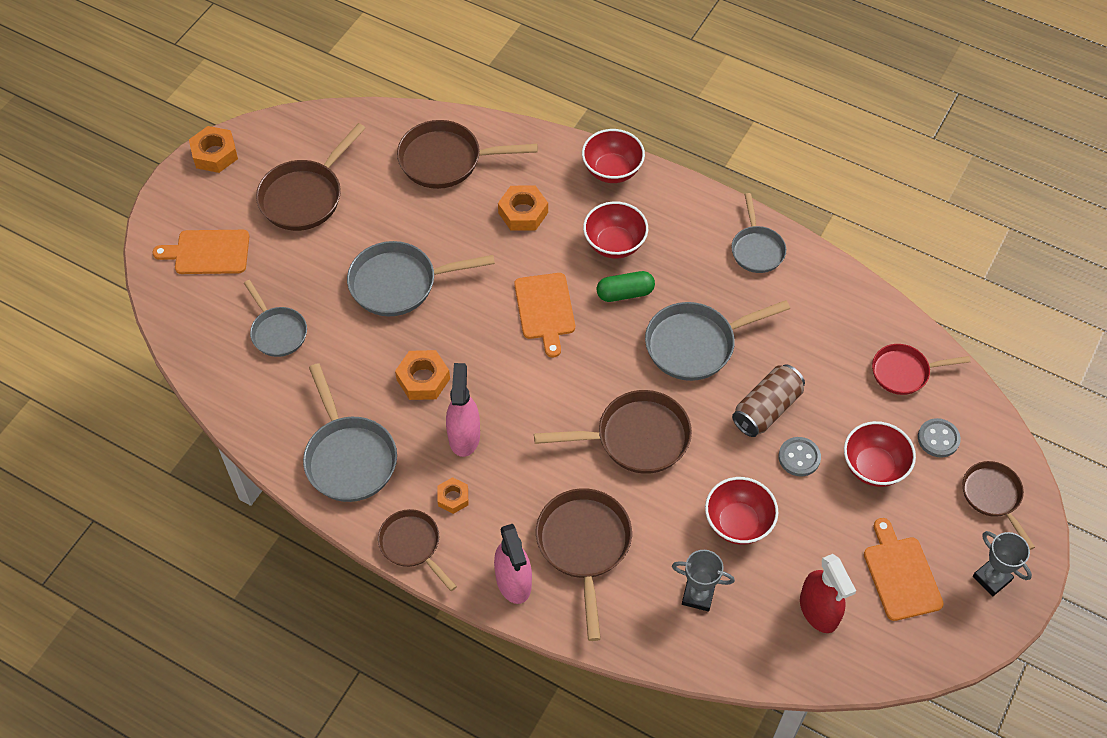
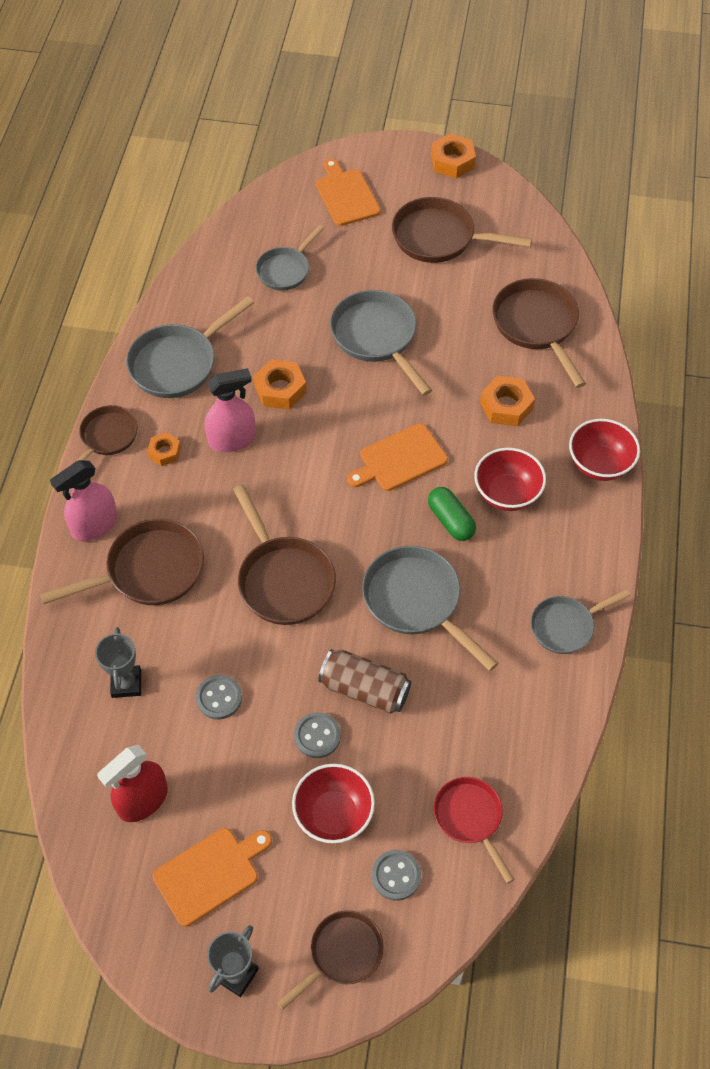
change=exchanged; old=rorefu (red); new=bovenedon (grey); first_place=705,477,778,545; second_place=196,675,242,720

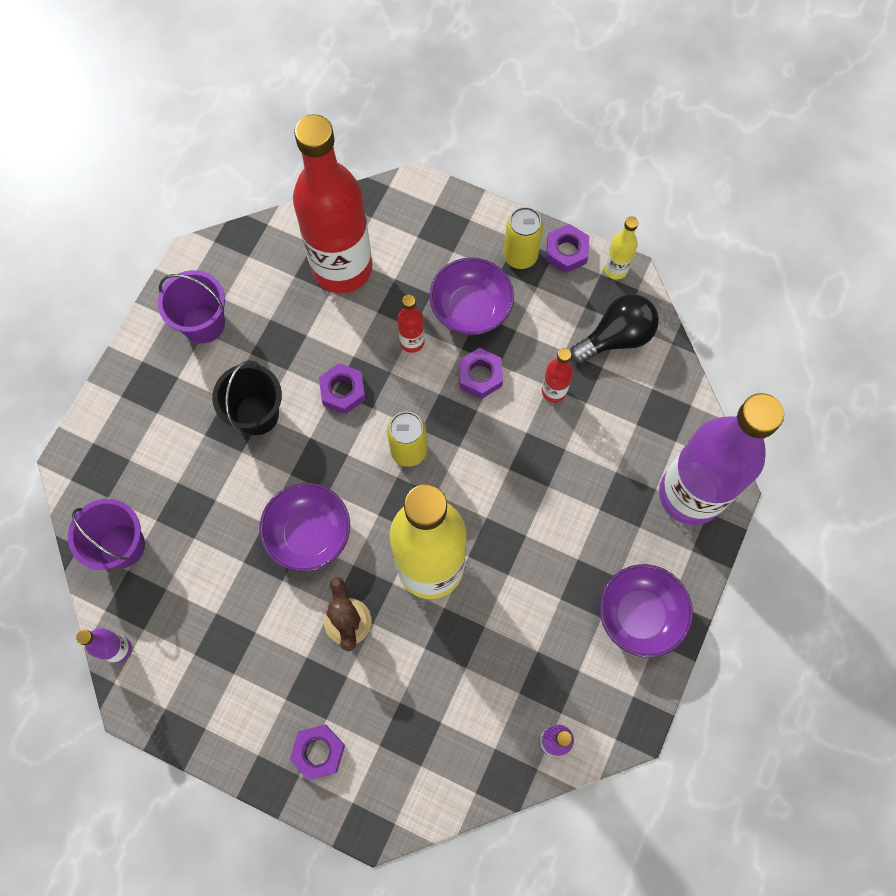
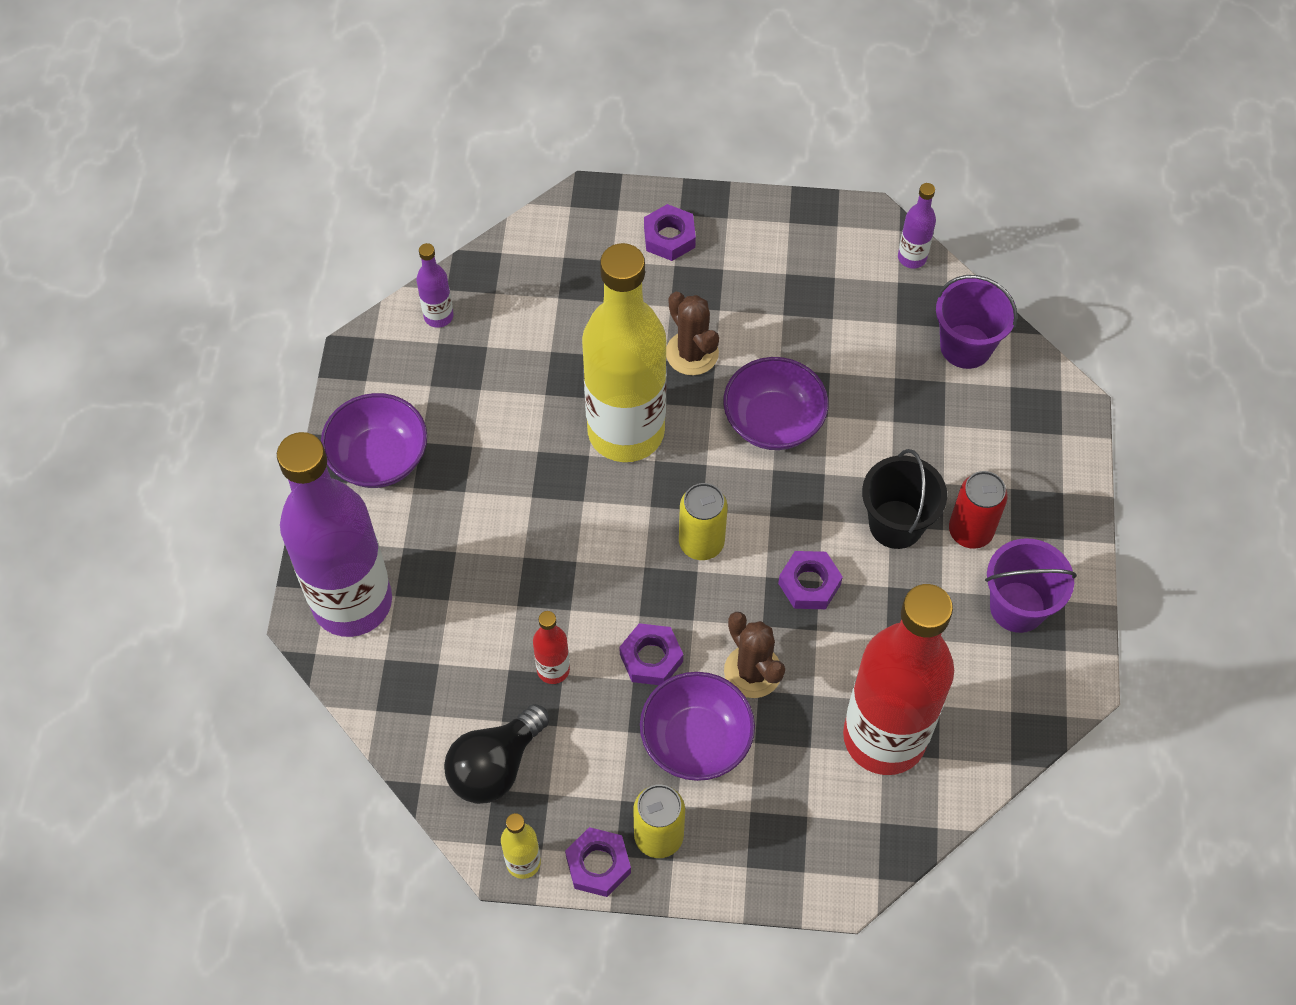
change=exchanged; old=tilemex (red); new=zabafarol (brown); first_place=397,295,425,353; second_place=724,612,785,698
change=appeared; new=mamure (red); second_place=949,471,1008,549

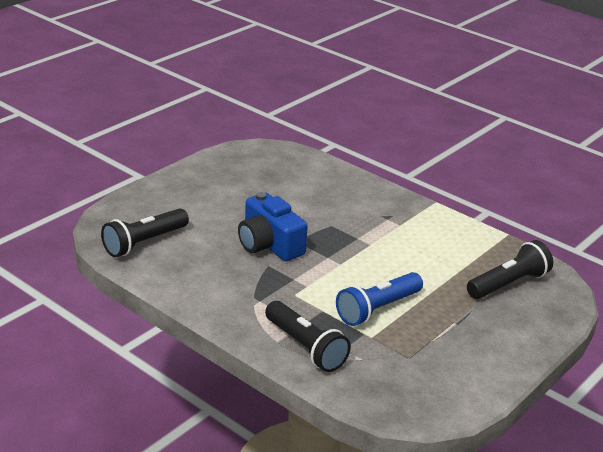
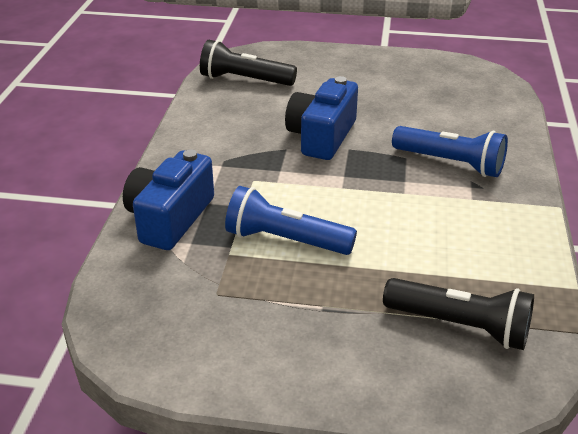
change=exchanged; old=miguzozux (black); new=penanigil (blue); first_place=265,301,351,372; second_place=123,149,214,250
change=appeared; new=miguzozux (blue); second_place=392,126,508,177

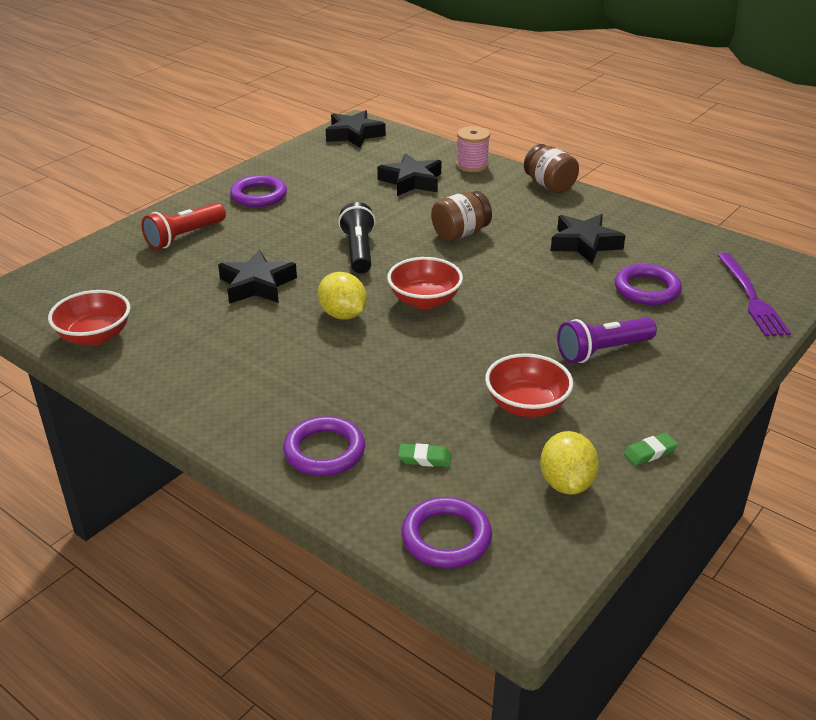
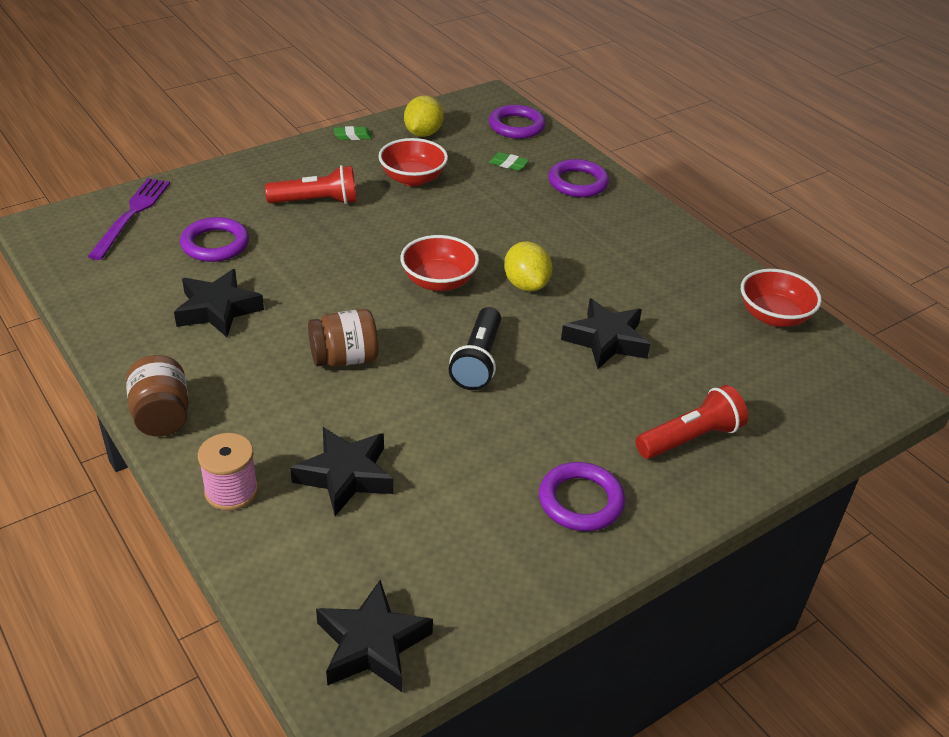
change=colour; old=miguzozux (purple); new=miguzozux (red); first_place=557,317,657,363; second_place=265,165,357,204

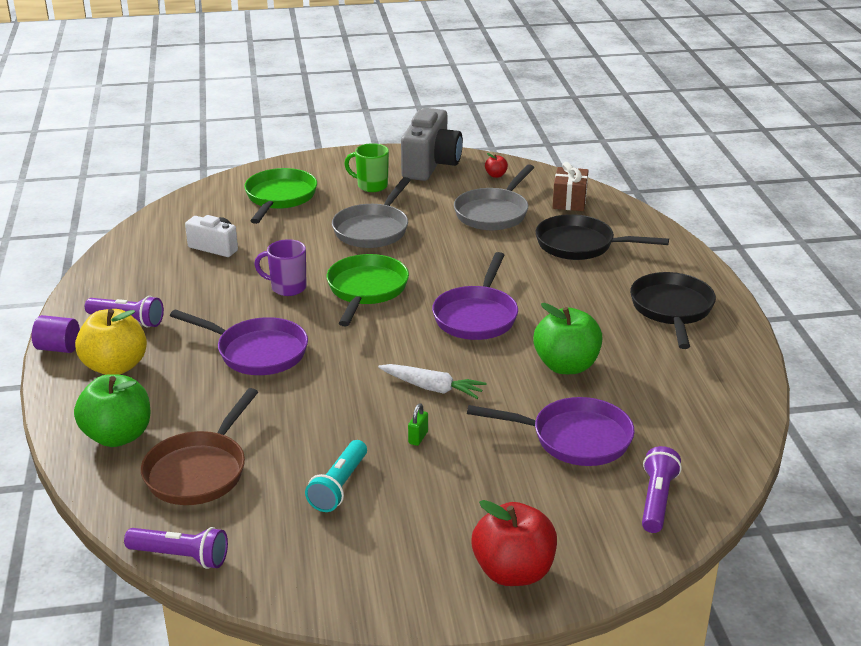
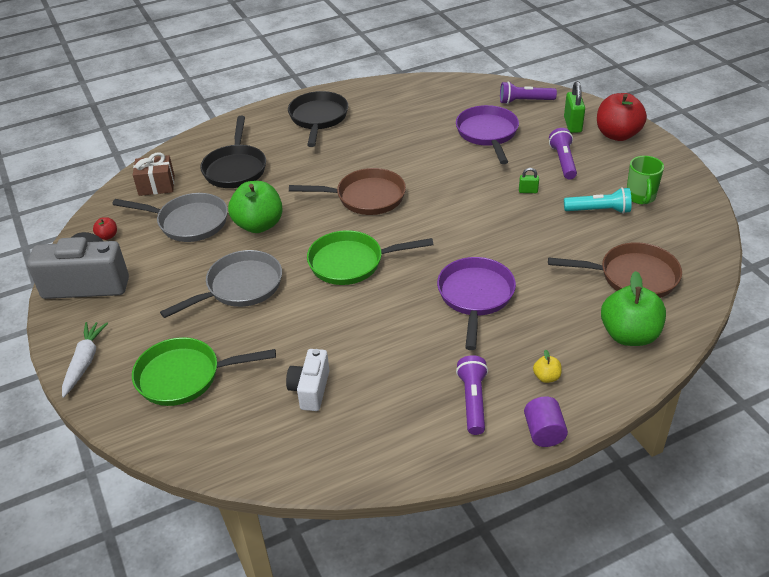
change=relocated; old=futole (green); first_place=344,143,389,192; second_place=627,156,664,204
change=spun; old=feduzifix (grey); first_place=332,177,411,248; second_place=160,250,282,318; degrees=-45
change=missing; old=futole (purple); first_place=254,239,307,296
change=colour; old=feduzifix (purple); new=feduzifix (brown); first_place=432,252,518,340; second_place=289,168,406,215
change=spun; old=feduzifix (black); first_place=630,272,716,349; second_place=288,91,348,147; degrees=105
change=relocated; old=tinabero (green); first_place=533,303,602,374; second_place=228,181,283,233
change=size; old=tinabero (yellow); first_place=75,309,147,375; second_place=533,349,562,383; factor=0.43
change=relocated; old=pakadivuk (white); first_place=378,364,486,399; second_place=62,322,108,398
change=relocated; old=miguzozux (purple); first_place=124,527,228,569; second_place=549,128,577,180
change=appeared; new=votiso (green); second_place=564,81,585,133

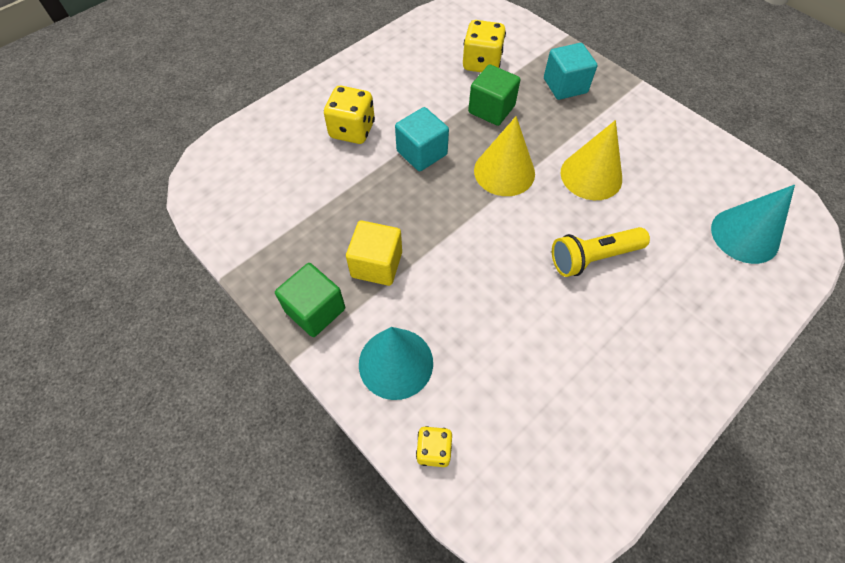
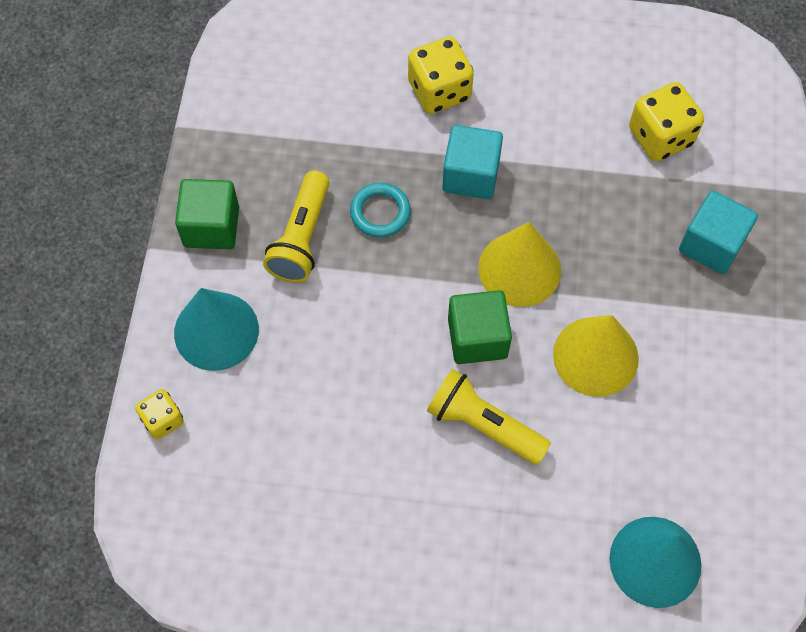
change=relocated; old=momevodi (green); first_place=468,65,520,126; second_place=448,290,512,364
change=exchanged; old=momevodi (yellow); new=miguzozux (yellow); first_place=346,220,402,286; second_place=263,170,330,283
change=appeared; new=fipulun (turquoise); second_place=350,183,411,238

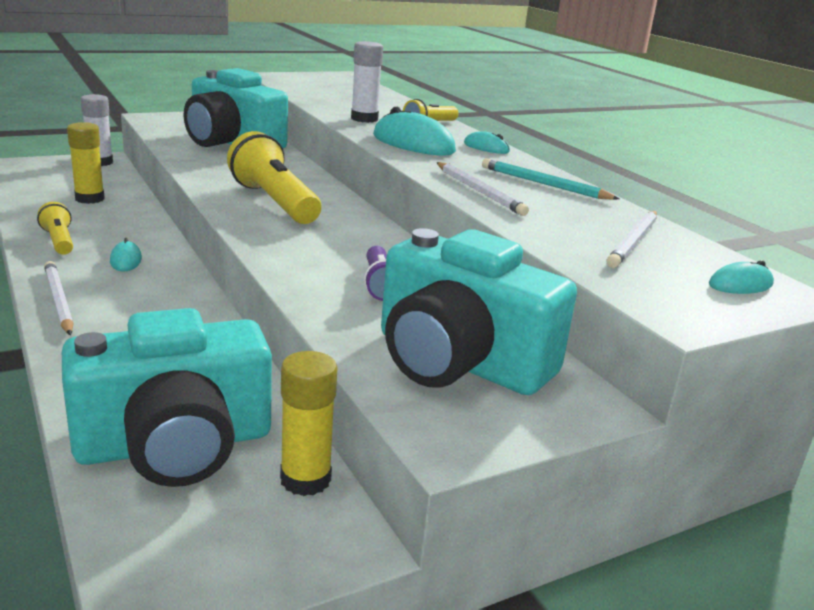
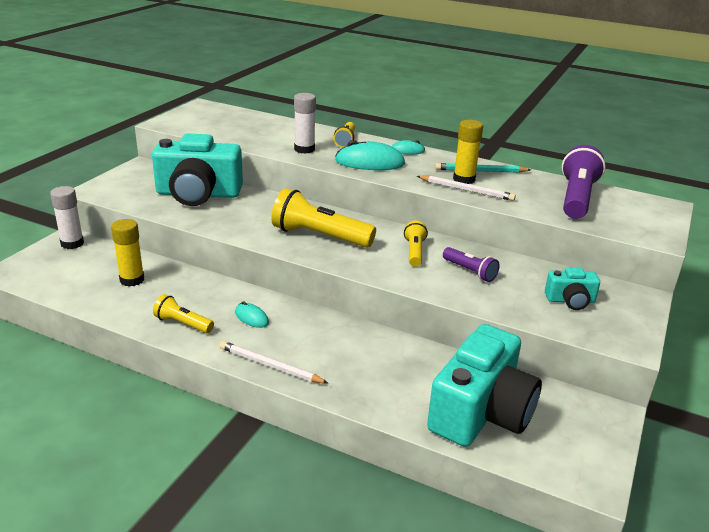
change=exchanged; old=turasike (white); new=miguzozux (purple); first_place=607,211,657,268; second_place=562,145,606,219
change=size; old=penanigil (turquoise); first_place=381,228,577,395; second_place=545,267,600,310; factor=0.47
change=missing; old=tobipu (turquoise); first_place=709,260,774,294
change=relocated; old=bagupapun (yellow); first_place=280,351,338,496; second_place=453,120,483,184
change=appeared; new=miguzozux (yellow); second_place=404,221,428,267

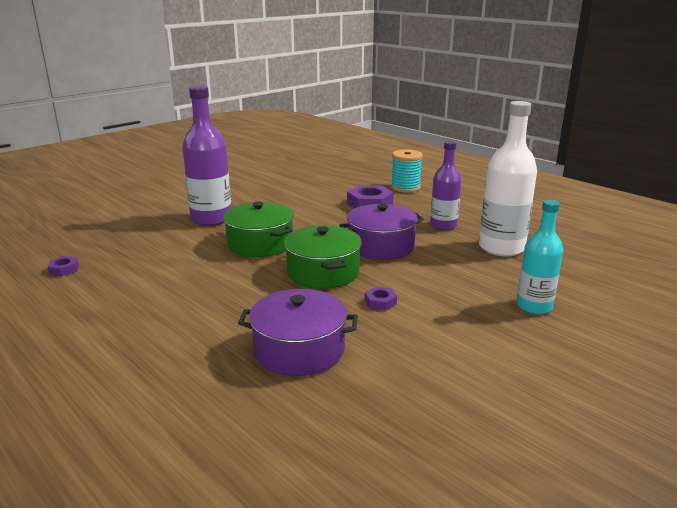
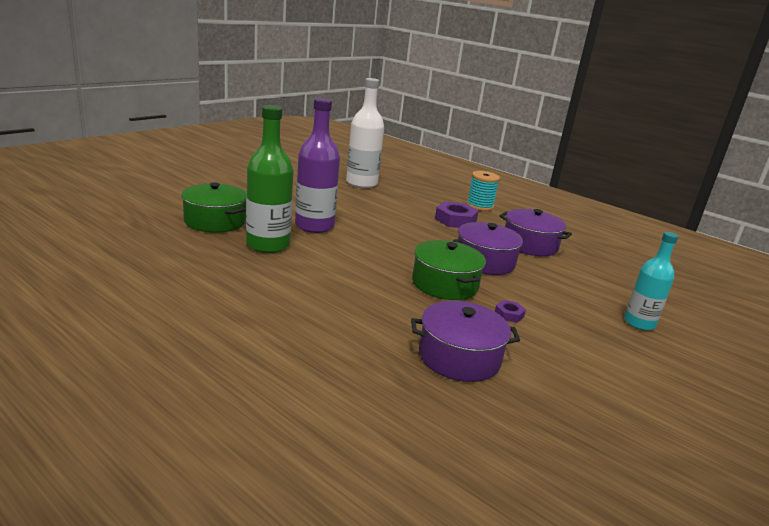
change=relocated; old=tilemex (white); first_place=479,101,537,256; second_place=346,78,384,188
change=exchanged; old=tilemex (purple); new=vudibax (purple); first_place=430,141,462,230; second_place=500,209,572,256
change=relocated; old=vudibax (green); first_place=223,202,294,257; second_place=181,182,247,233
change=missing; old=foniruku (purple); first_place=48,256,79,276
change=appeared; new=tilemex (green); second_place=246,105,293,253

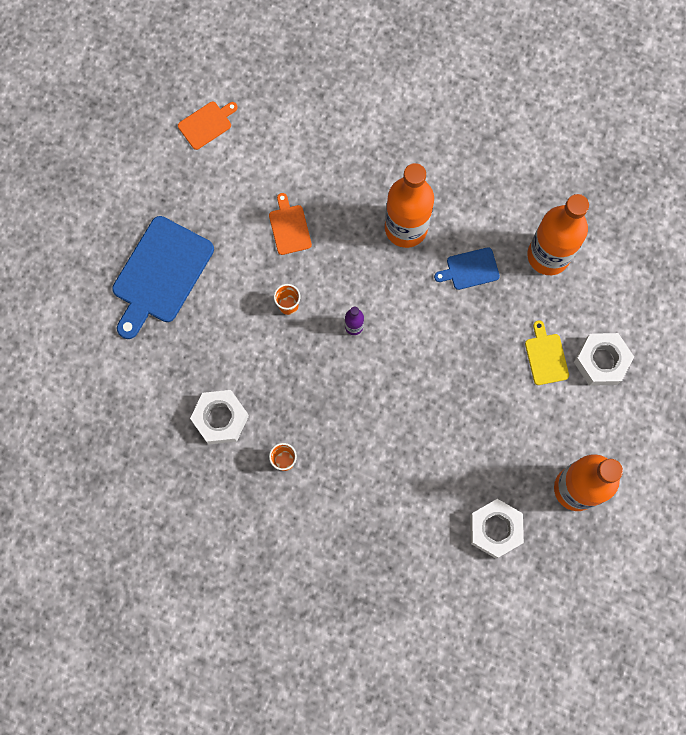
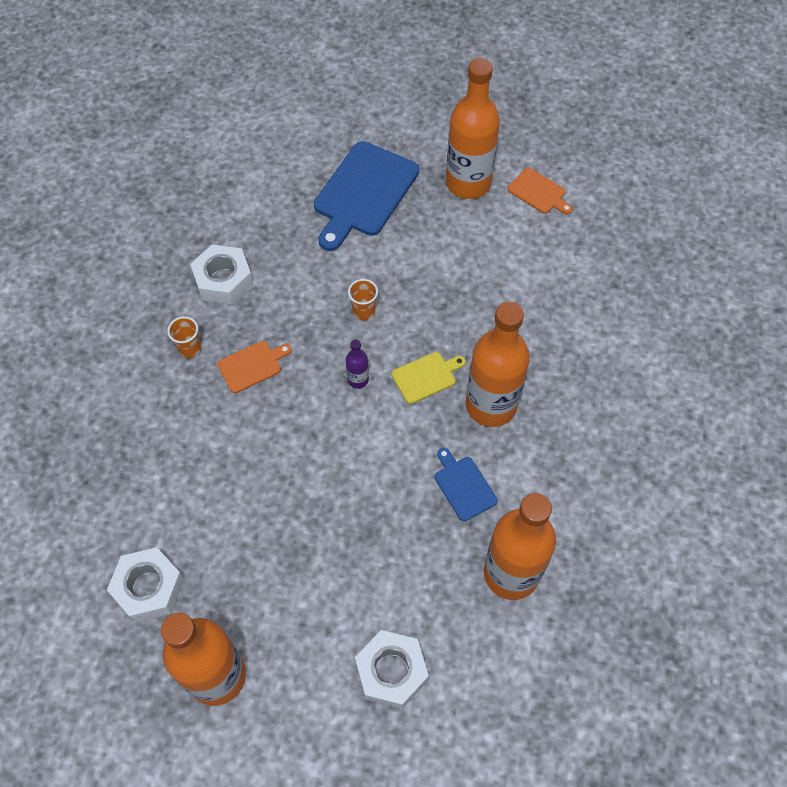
change=relocated; old=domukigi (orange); first_place=269,193,312,255; second_place=217,341,292,393
change=spun; old=domukigi (blue); first_place=112,216,214,339; second_place=314,141,419,251; degrees=-75
change=relocated; old=domukigi (yellow); first_place=525,320,569,385; second_place=392,352,466,404
change=appeared; new=tilemex (orange); second_place=446,58,500,199

